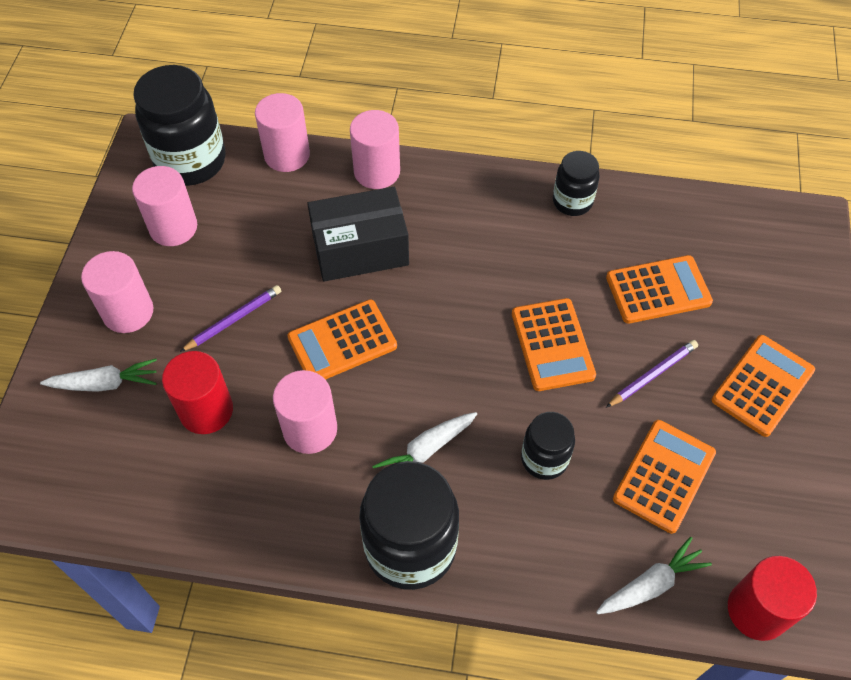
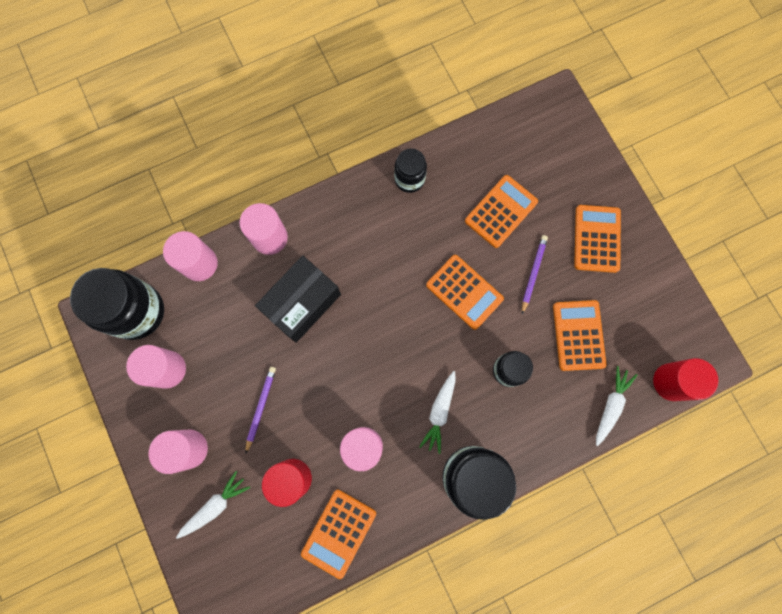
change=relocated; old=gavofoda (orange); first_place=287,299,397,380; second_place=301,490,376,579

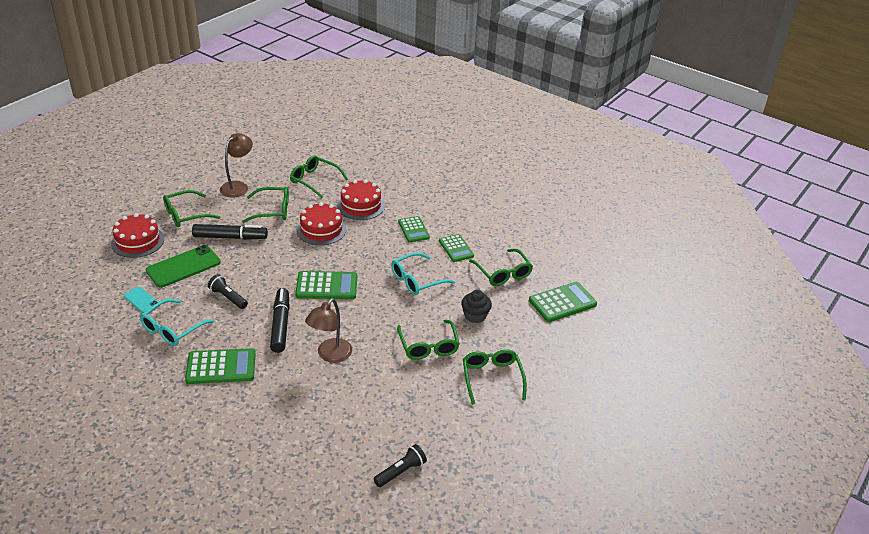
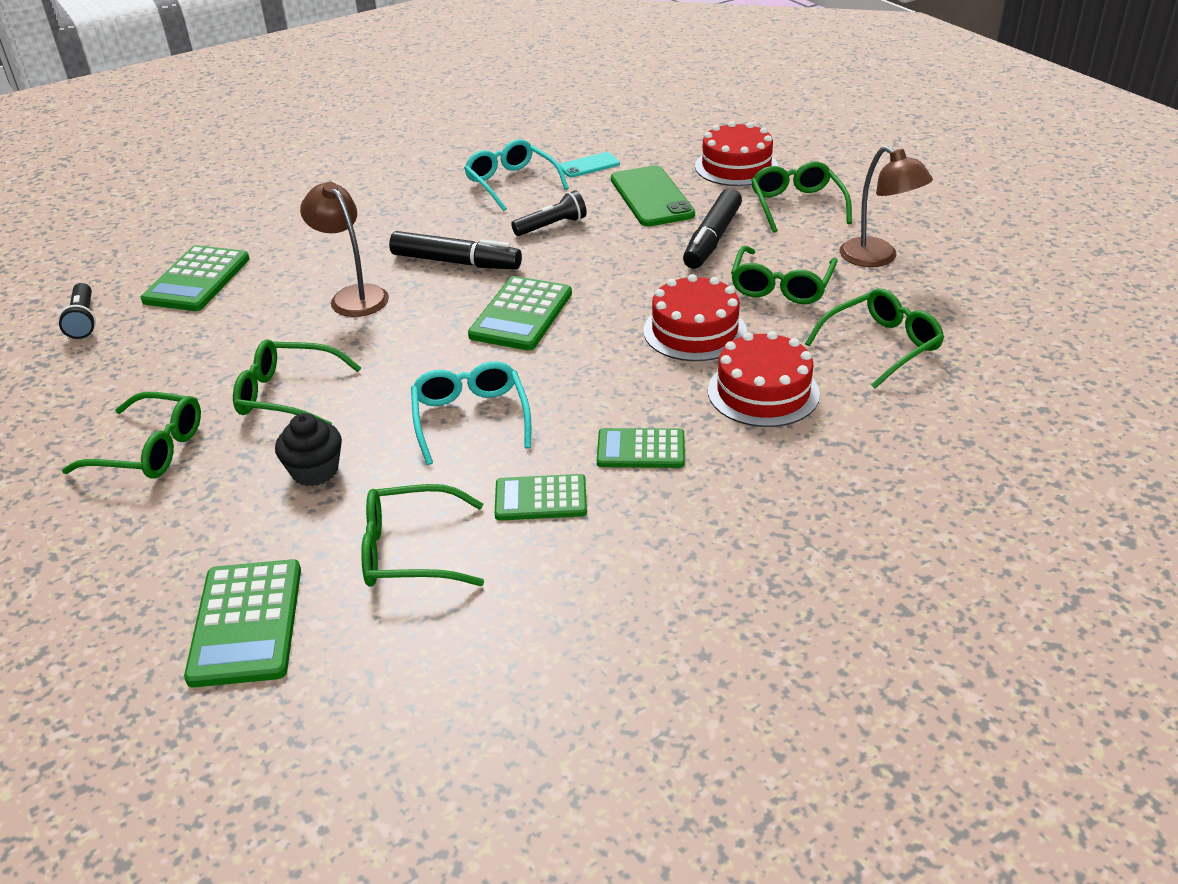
change=relocated; old=gavofoda (green); first_place=185,348,256,384; second_place=141,245,250,311

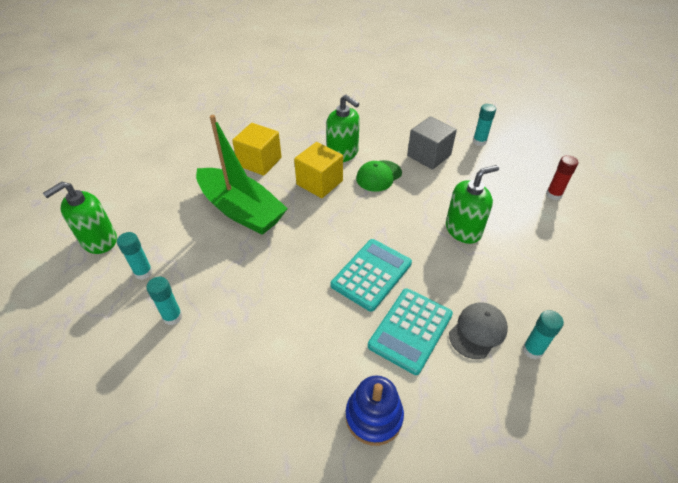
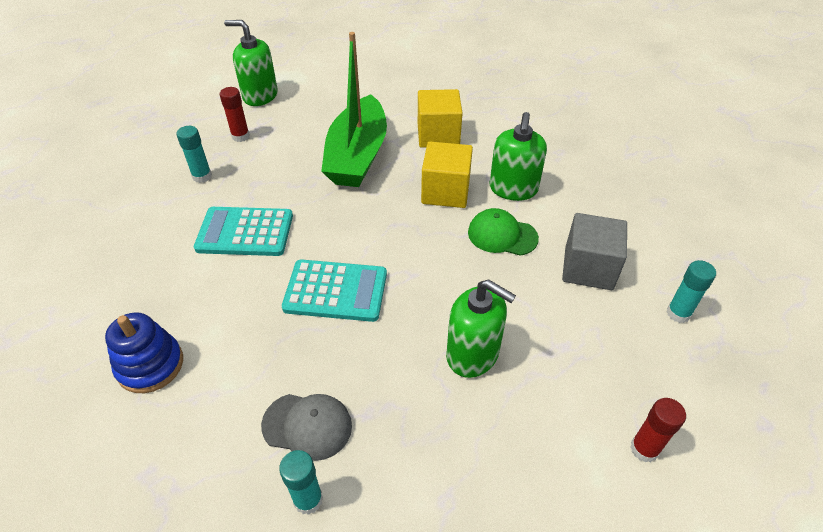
change=colour; old=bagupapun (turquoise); new=bagupapun (red); first_place=117,232,153,280; second_place=220,87,250,142
change=relocated; old=gavofoda (turquoise); first_place=368,288,453,375; second_place=194,207,293,256

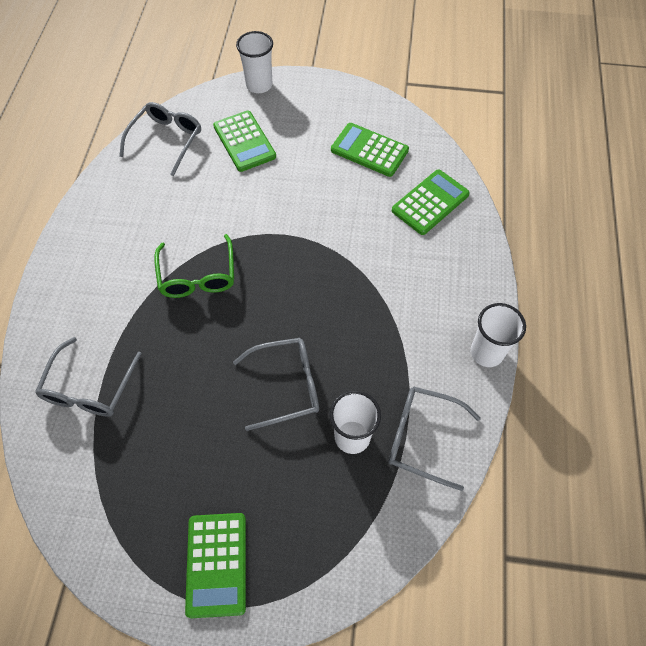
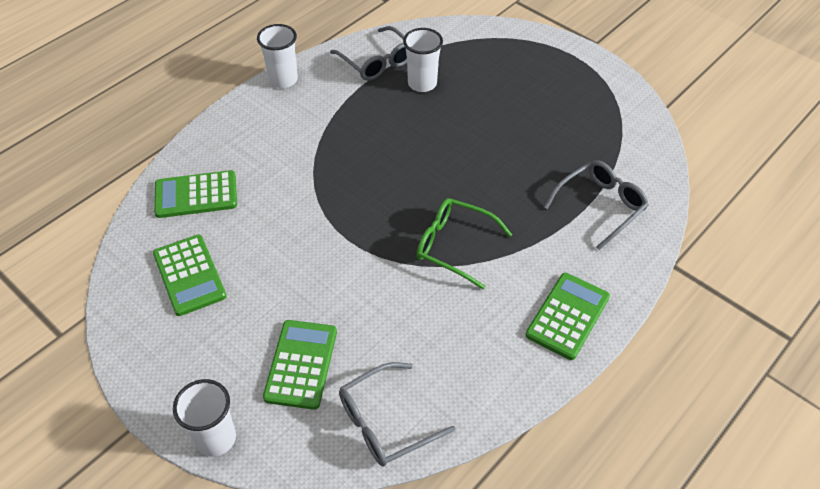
change=spun; old=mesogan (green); first_place=154,234,234,298; second_place=416,198,512,289; degrees=-90
change=missing; old=mesogan (grey); first_place=233,338,319,431
change=relocated; old=gavofoda (green); first_place=185,513,246,618; second_place=526,273,610,360

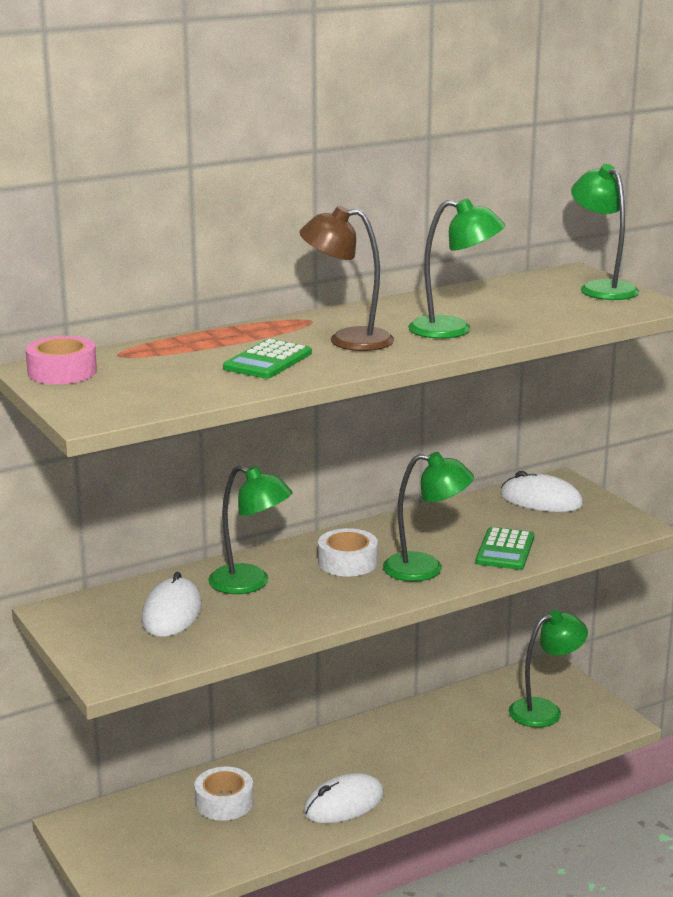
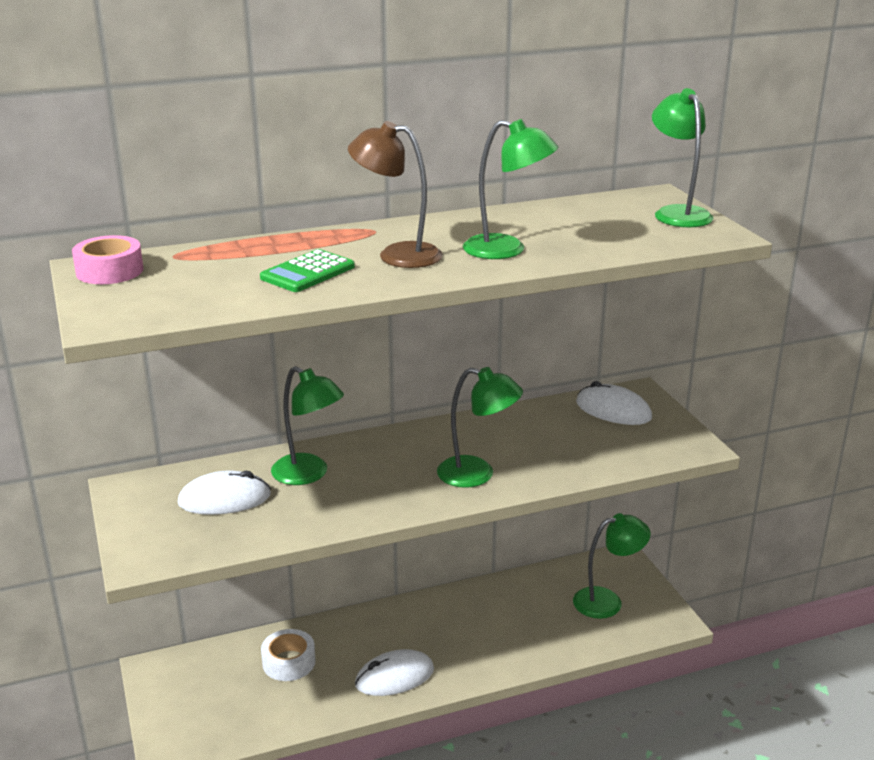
change=missing; old=gavofoda (green); first_place=476,527,534,570
change=missing; old=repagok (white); first_place=318,528,378,577
change=spun; old=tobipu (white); first_place=141,572,202,637; second_place=178,470,271,515; degrees=60

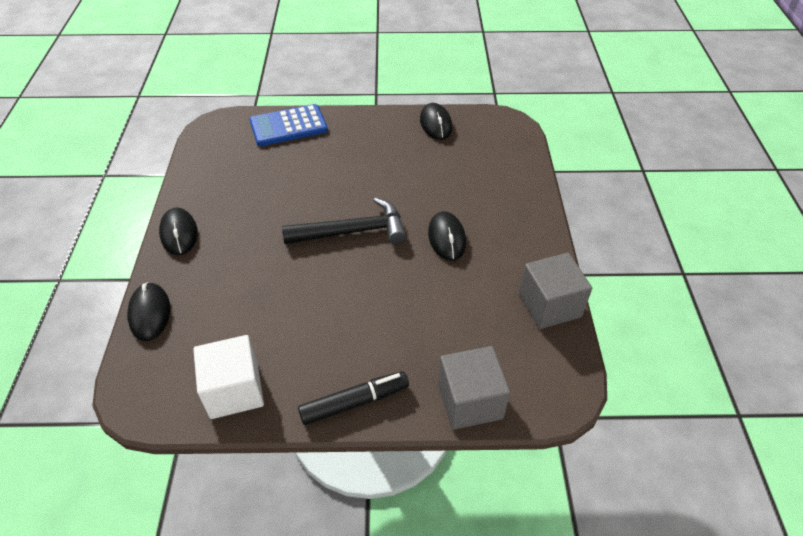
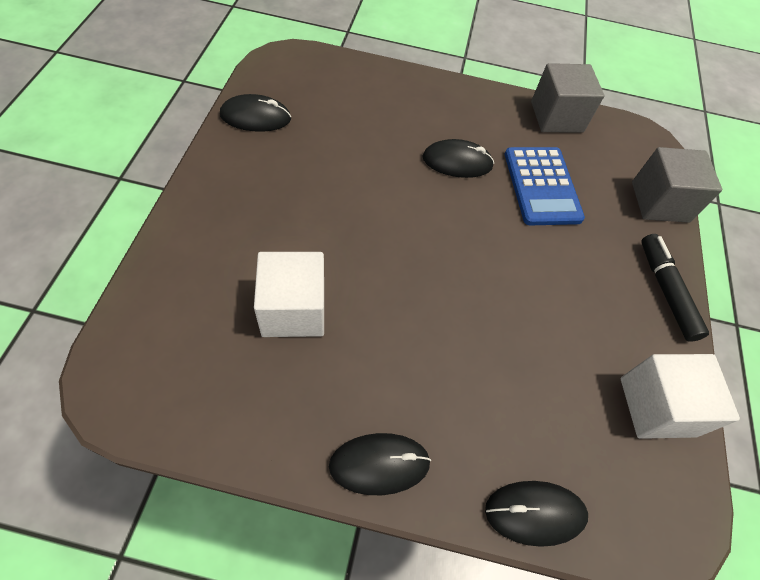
change=relocated; old=gavofoda (blue); first_place=250,104,328,146; second_place=505,147,585,225
change=missing; old=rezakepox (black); first_place=282,197,406,244
change=appeared; new=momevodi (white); second_place=254,252,324,337

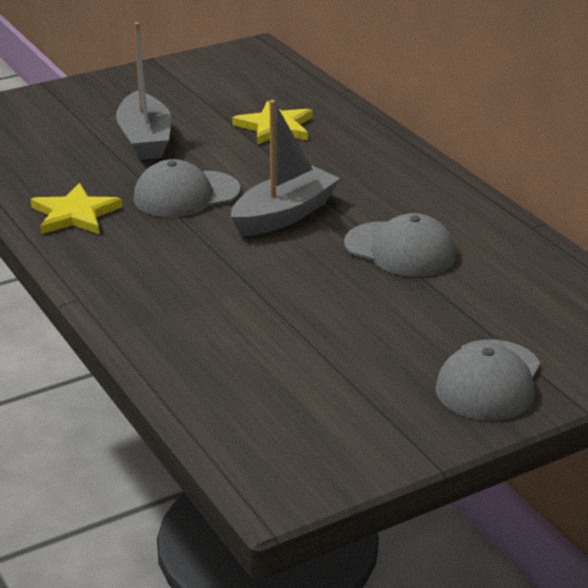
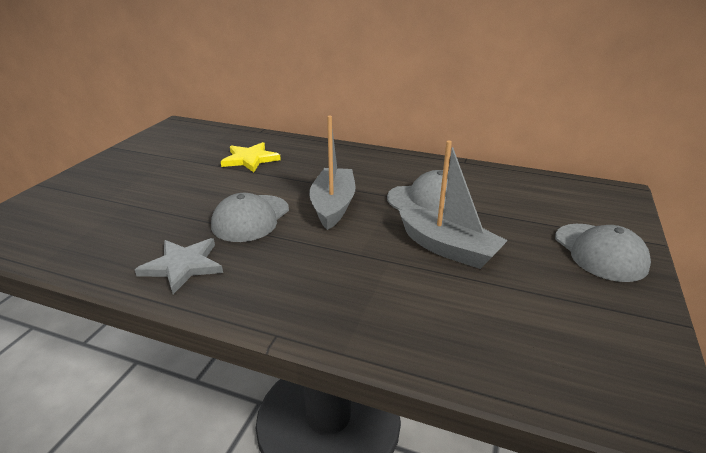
change=relocated; old=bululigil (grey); first_place=116,22,171,160; second_place=398,141,508,269
change=colour; old=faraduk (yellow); new=faraduk (grey); first_place=31,183,122,234; second_place=135,238,223,294

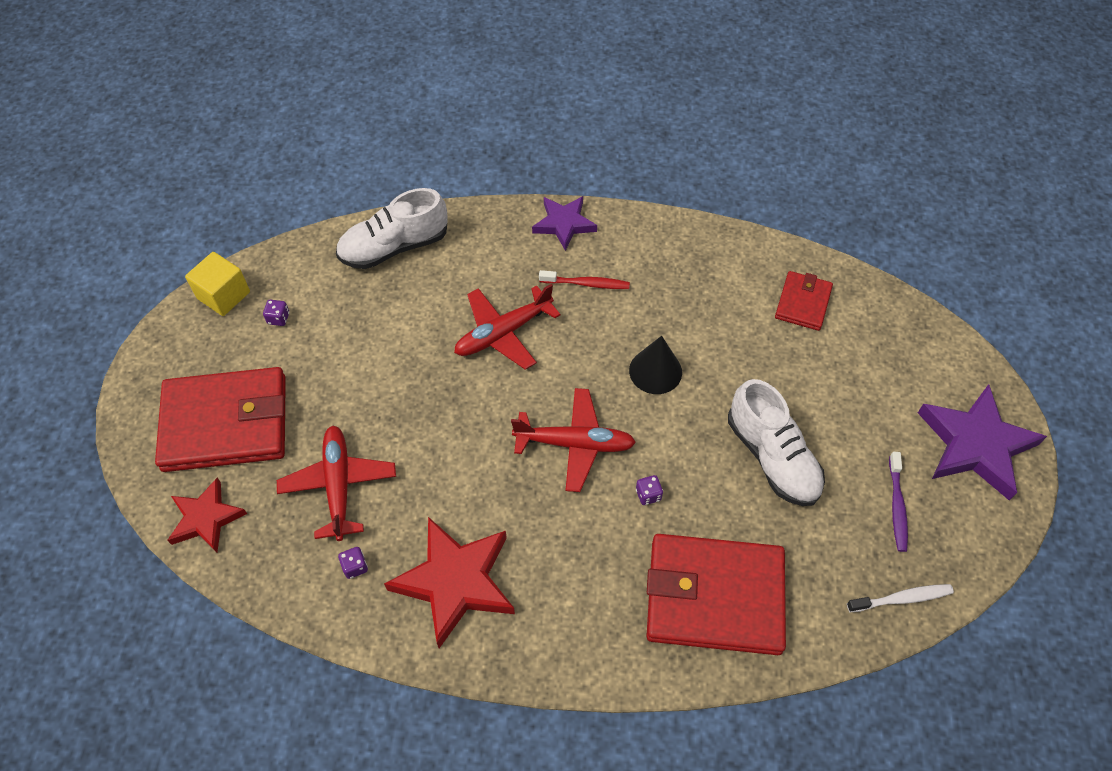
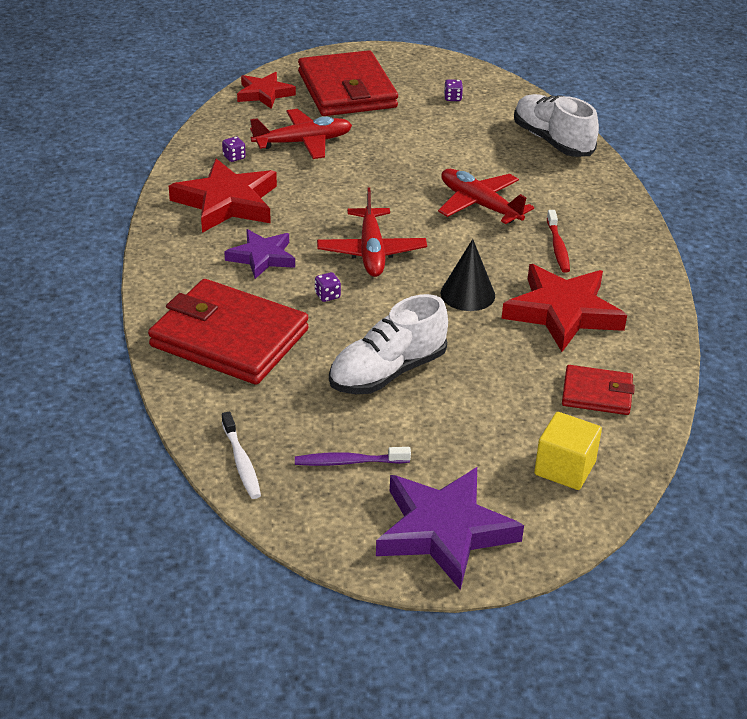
change=relocated; old=faraduk (purple); first_place=532,196,597,251; second_place=224,229,295,279
change=relocated; old=momevodi (yellow); first_place=185,252,250,316; second_place=534,412,602,490
change=spun; old=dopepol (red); first_place=646,534,786,655; second_place=148,279,309,385; degrees=-60
change=appeared; new=faraduk (red); second_place=501,264,627,352

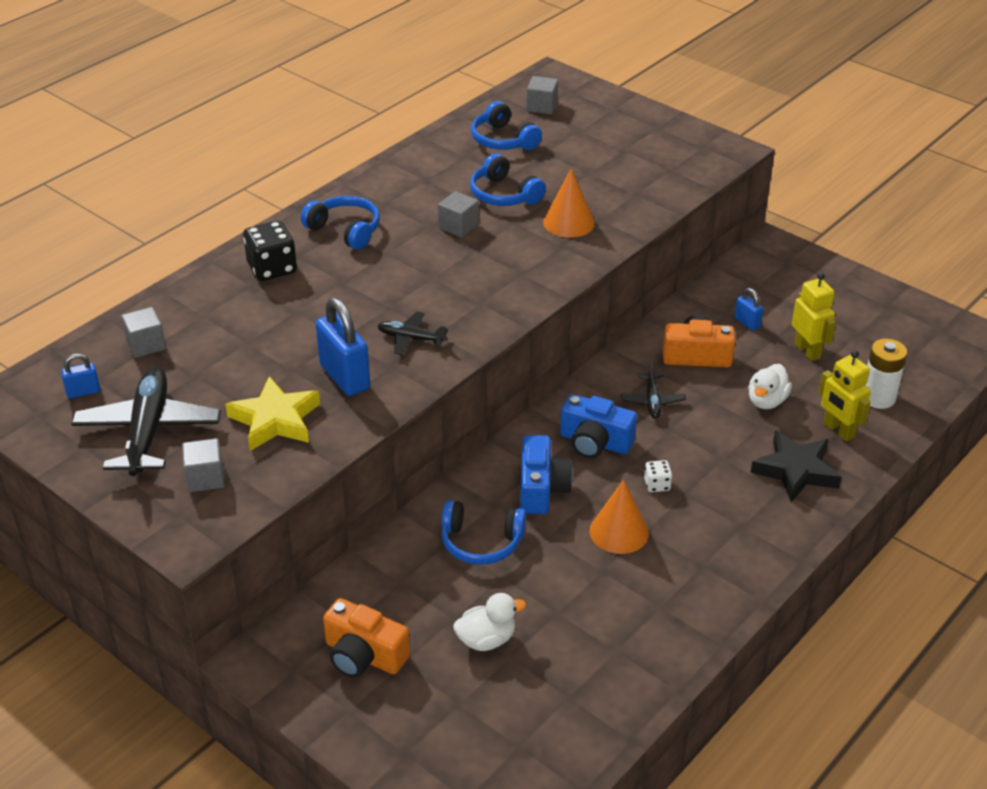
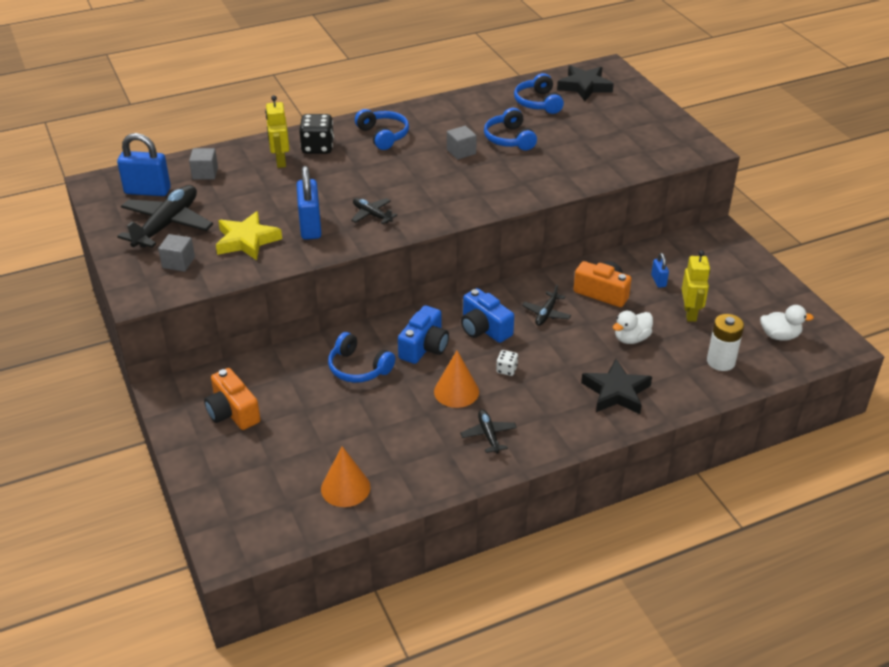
change=exchanged; old=momevodi (grey); new=faraduk (black); first_place=527,76,558,114; second_place=557,65,614,101
change=relocated; old=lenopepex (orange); first_place=543,168,595,238; second_place=321,446,370,507
change=relocated; old=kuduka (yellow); first_place=818,350,871,442; second_place=265,95,289,168
change=size; old=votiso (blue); first_place=61,354,100,398; second_place=117,133,171,196; factor=1.97
change=relocated; old=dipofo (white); first_place=453,593,526,651; second_place=760,305,814,340
change=appeared; new=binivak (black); second_place=460,410,517,454

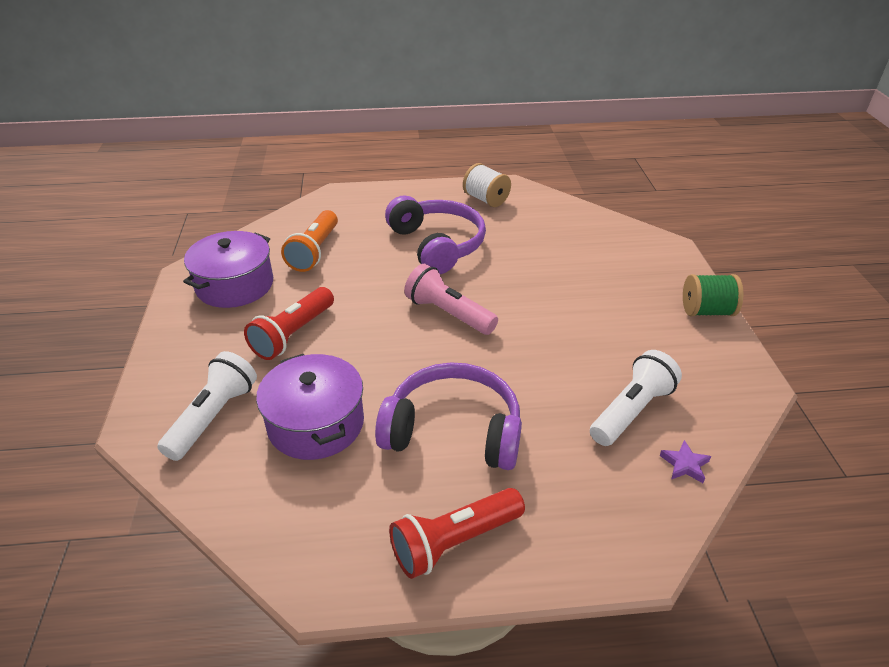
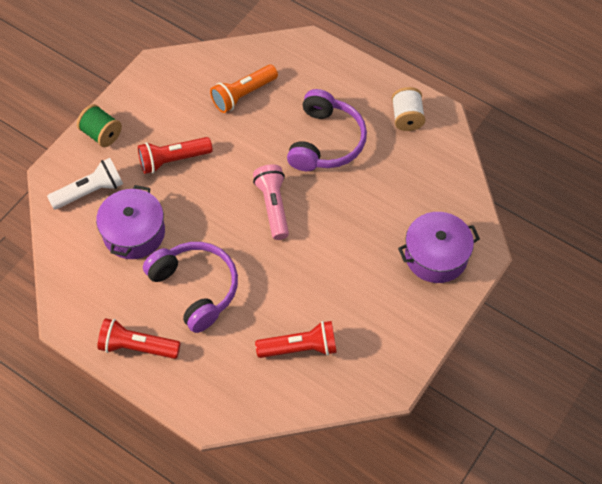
change=relocated; old=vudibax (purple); first_place=183,231,273,308; second_place=398,212,480,283
change=relocated; old=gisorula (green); first_place=683,274,743,316; second_place=77,104,122,147
change=colour; old=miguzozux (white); new=miguzozux (red); first_place=590,350,682,446; second_place=255,321,337,358
change=missing; old=faraduk (purple); first_place=660,440,711,483

